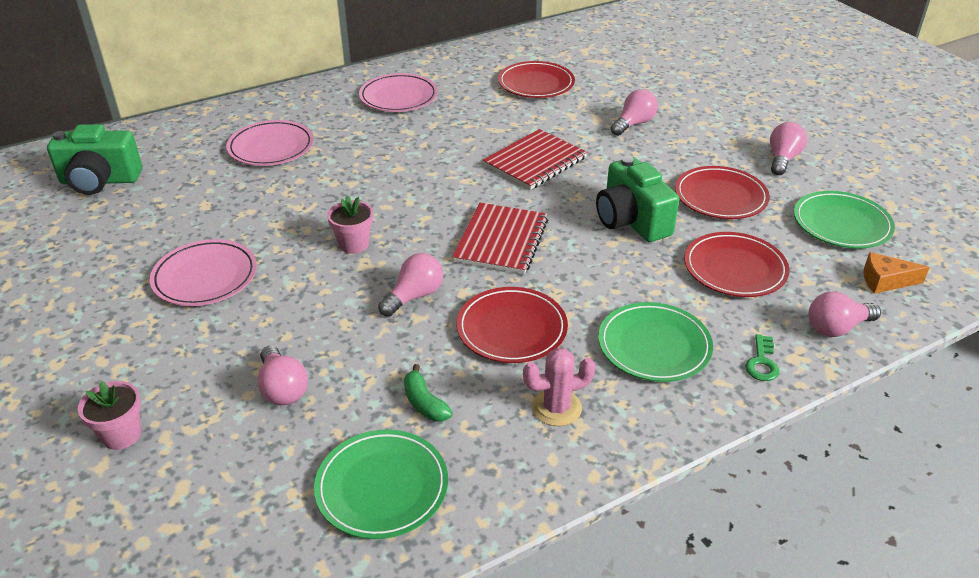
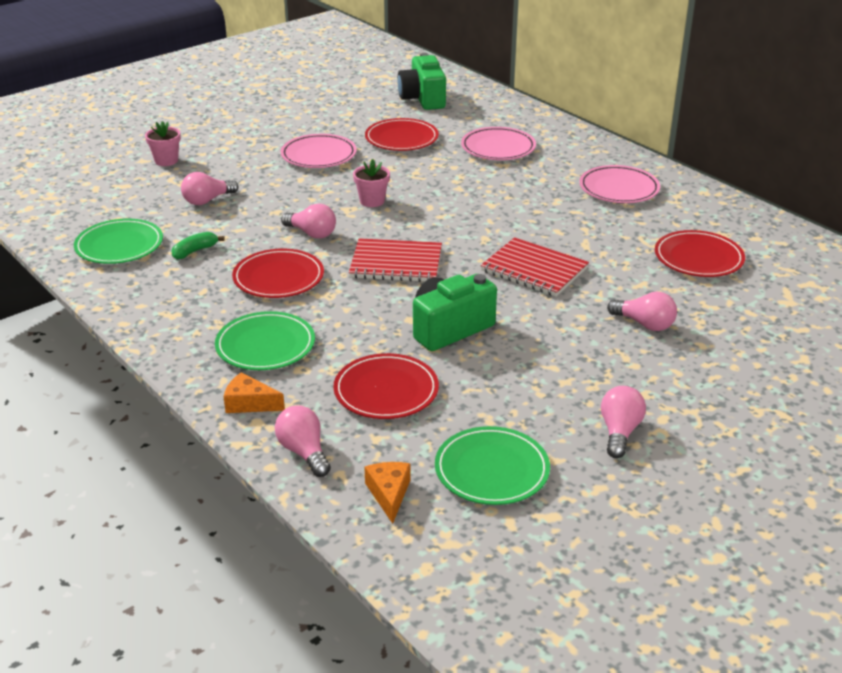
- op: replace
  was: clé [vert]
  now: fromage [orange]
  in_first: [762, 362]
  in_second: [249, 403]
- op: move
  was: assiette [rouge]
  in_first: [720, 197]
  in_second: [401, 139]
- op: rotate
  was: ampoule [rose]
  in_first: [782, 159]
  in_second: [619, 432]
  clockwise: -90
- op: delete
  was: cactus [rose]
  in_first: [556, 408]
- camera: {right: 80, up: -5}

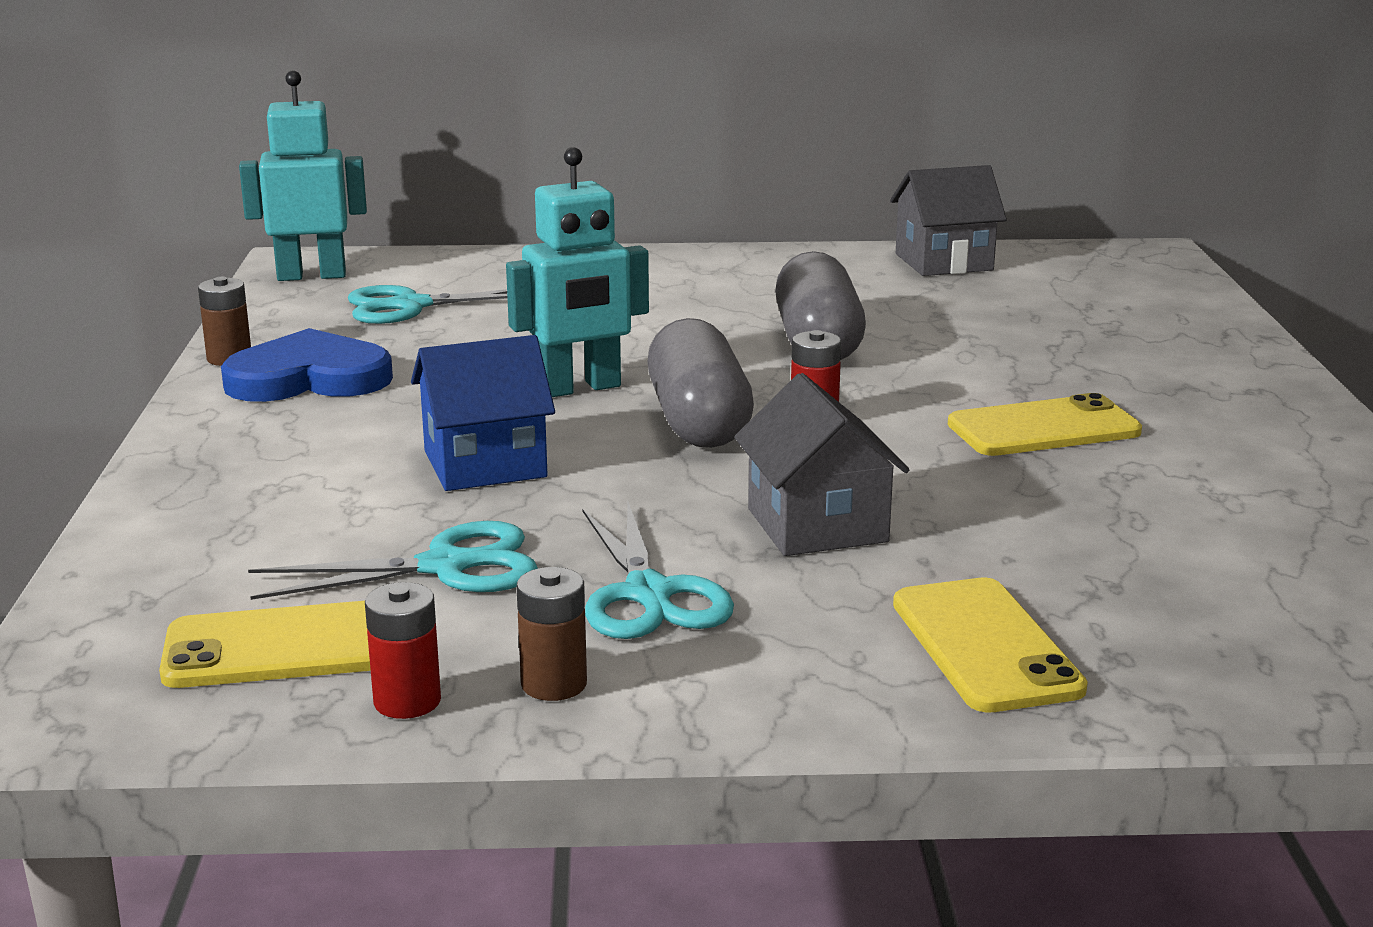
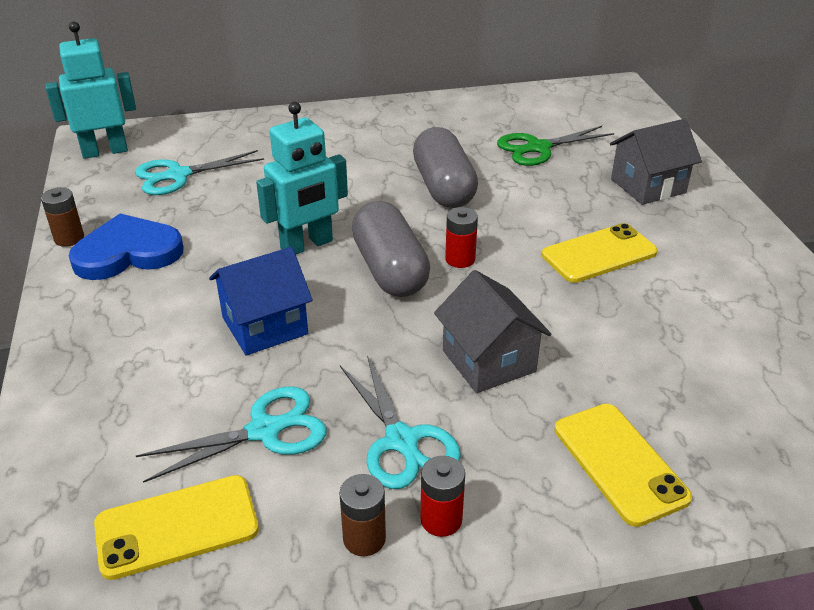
- op: move
  was: pile [rouge]
  in_first: [407, 701]
  in_second: [441, 519]
- op: insert
  now: ciseaux [vert]
  in_second: [538, 148]
- op: move
  was: maison [gris]
  in_first: [943, 262]
  in_second: [648, 186]
- camera: {right: -10, up: 15}

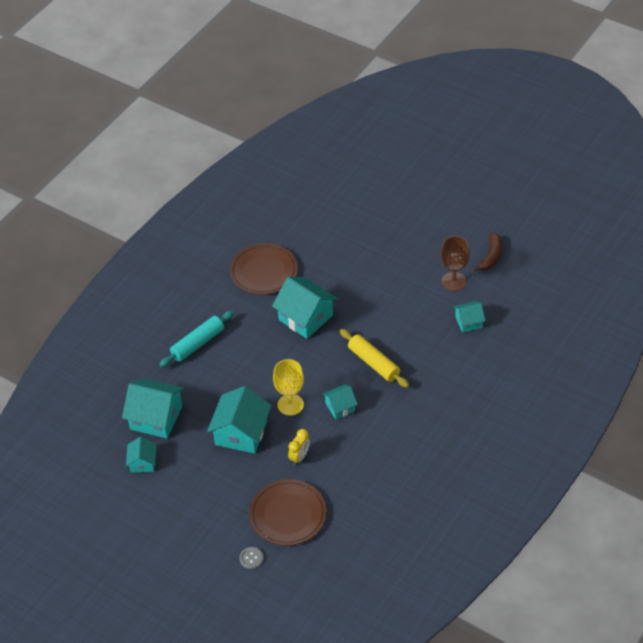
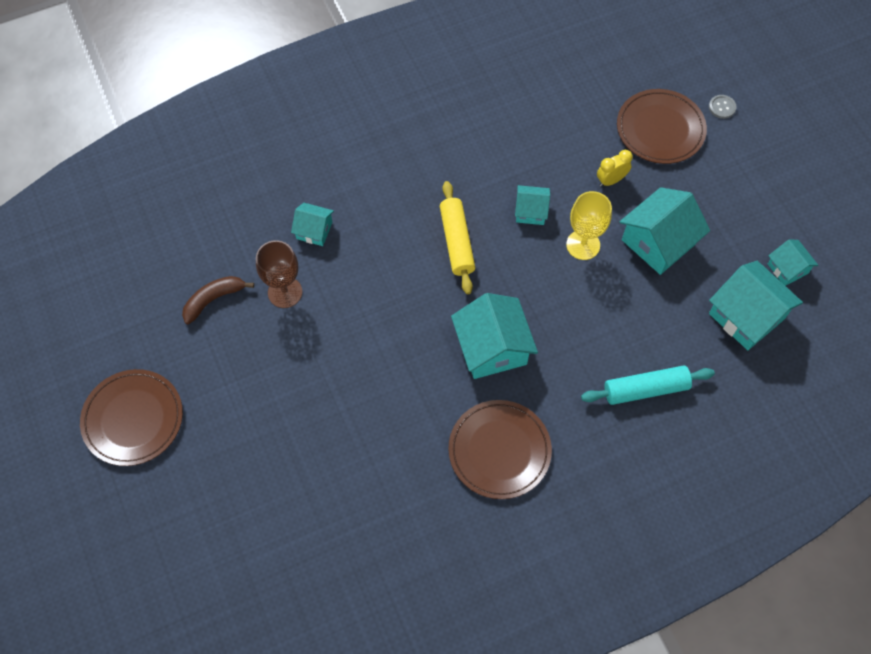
- op: insert
  now: assiette [marron]
  in_second: [133, 419]
- op: rotate
  was: maison [turquoise]
  in_first: [143, 462]
  in_second: [787, 269]
  clockwise: -60
- camera: {right: -150, up: 15}

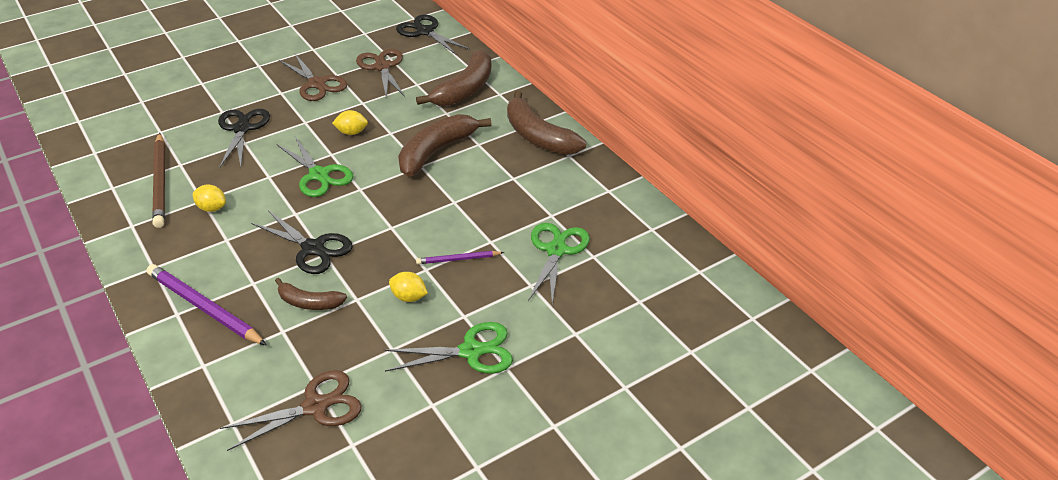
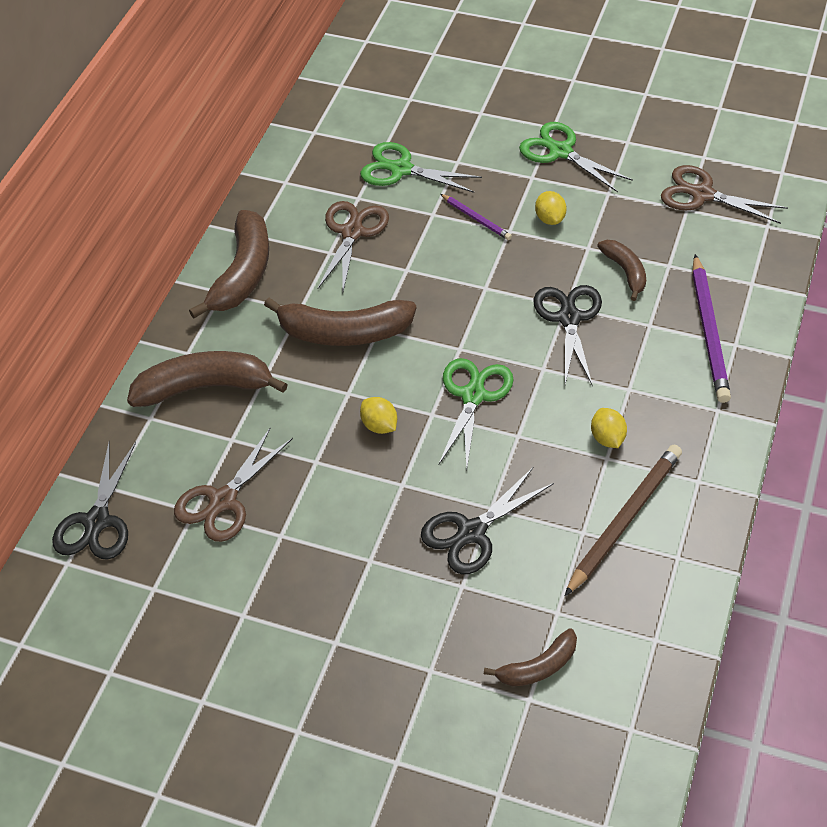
- op: move
  was: ciseaux [marron]
  in_first: [317, 84]
  in_second: [352, 232]
- op: rotate
  was: ciseaux [vert]
  in_first: [556, 250]
  in_second: [401, 169]
  clockwise: 45
- op: insert
  now: banane [marron]
  in_second: [538, 667]
- camera: {right: -125, up: 10}

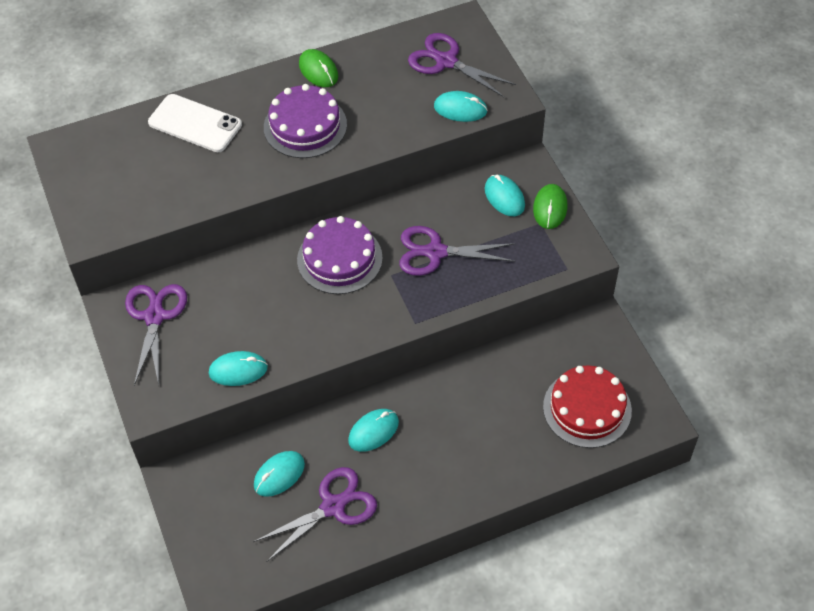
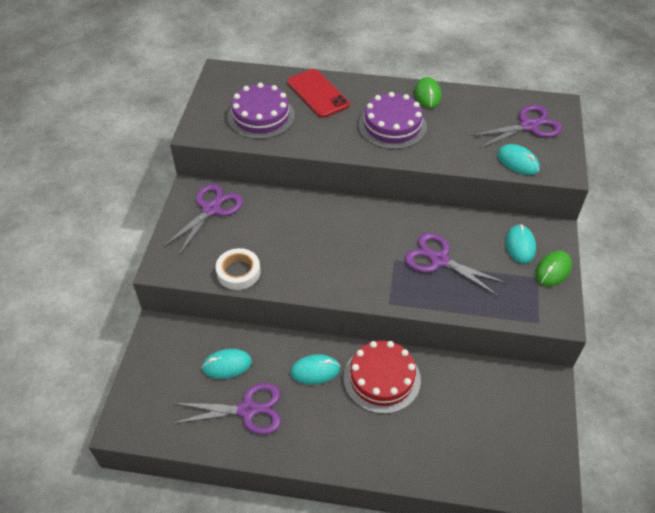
- op: replace
  was: souris [turquoise]
  now: ruban adhésif [blanc]
  in_first: [238, 370]
  in_second: [238, 272]
- op: move
  was: gâteau [violet]
  in_first: [339, 259]
  in_second: [261, 116]
- op: recolor
  was: téléphone [blanc]
  now: téléphone [rouge]
  in_first: [195, 124]
  in_second: [317, 93]
- op: move
  was: gâteau [rouge]
  in_first: [587, 408]
  in_second: [382, 378]
- op: rotate
  was: ciseaux [violet]
  in_first: [446, 61]
  in_second: [528, 126]
  clockwise: 90
- camera: {right: 30, up: -5}

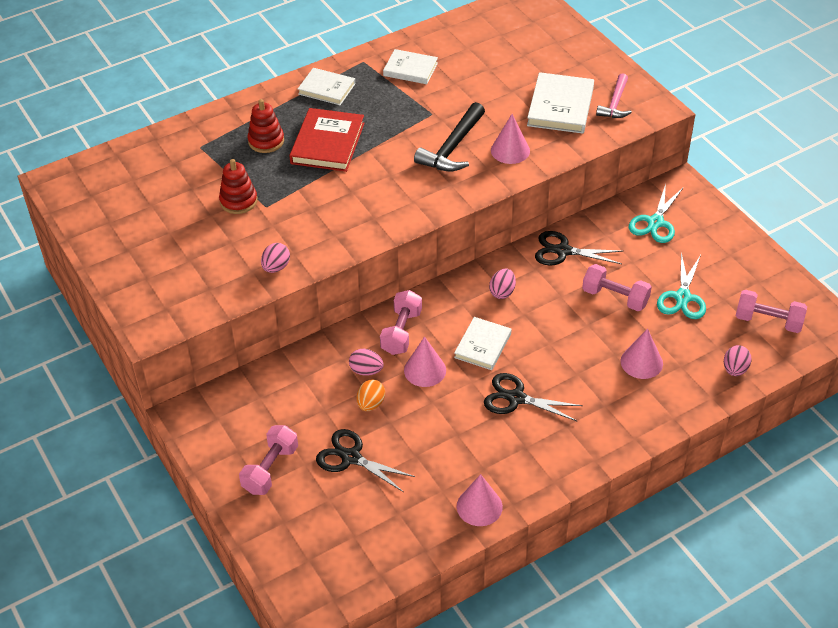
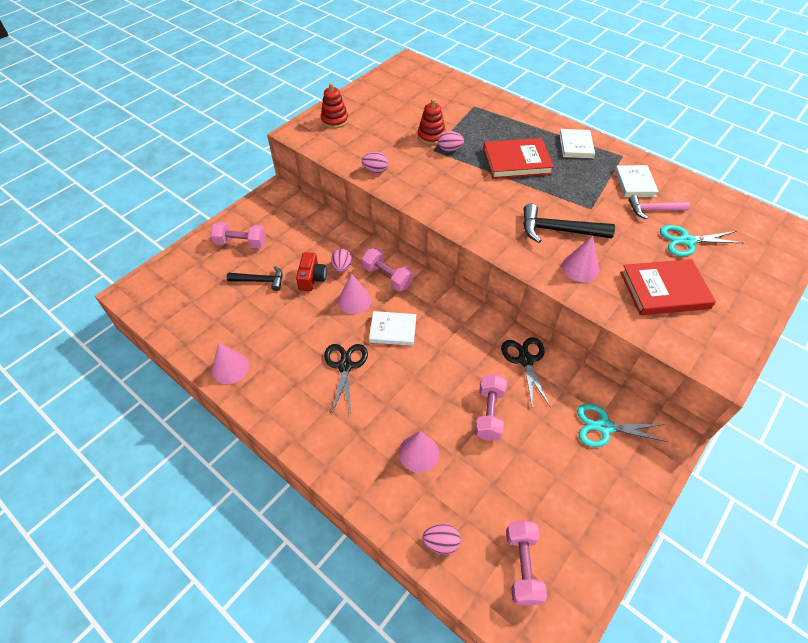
- op: replace
  was: ciseaux [noir]
  now: marteau [noir]
  in_first: [351, 457]
  in_second: [260, 281]
- op: replace
  was: œuf [orange]
  now: appareil photo [rouge]
  in_first: [371, 404]
  in_second: [312, 278]
- op: move
  was: jouet à empiler [rouge]
  in_first: [266, 141]
  in_second: [334, 120]
- op: rotate
  was: haltère [rose]
  in_first: [401, 332]
  in_second: [387, 277]
  clockwise: 45
- op: move
  was: œuf [rose]
  in_first: [502, 292]
  in_second: [449, 149]
- op: recolor
  was: livre [blanc]
  now: livre [rouge]
  in_first: [560, 106]
  in_second: [664, 290]
- op: move
  was: marteau [rose]
  in_first: [615, 103]
  in_second: [653, 210]
- op: move
  was: ciseaux [turquoise]
  in_first: [682, 297]
  in_second: [687, 241]
- camera: {right: 70, up: 5}

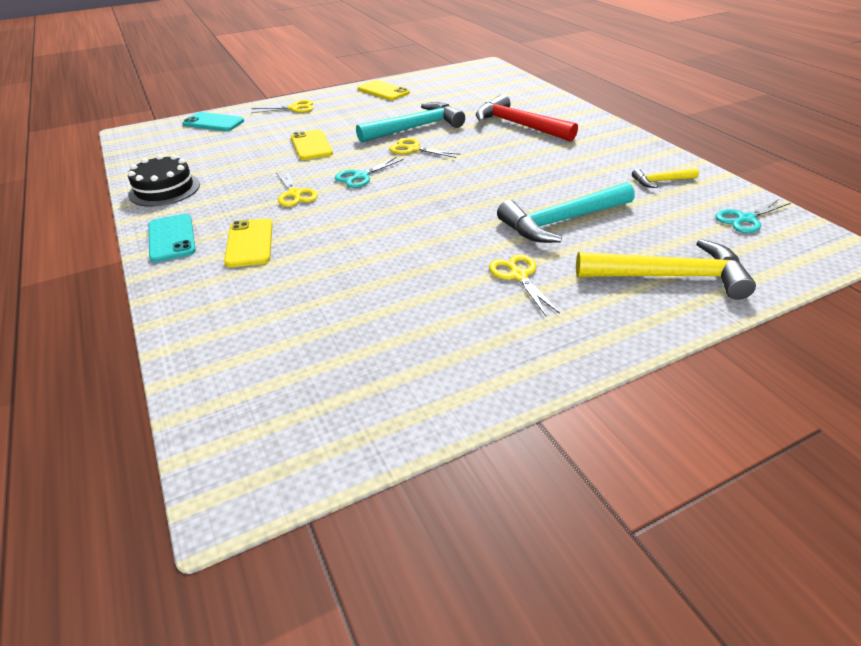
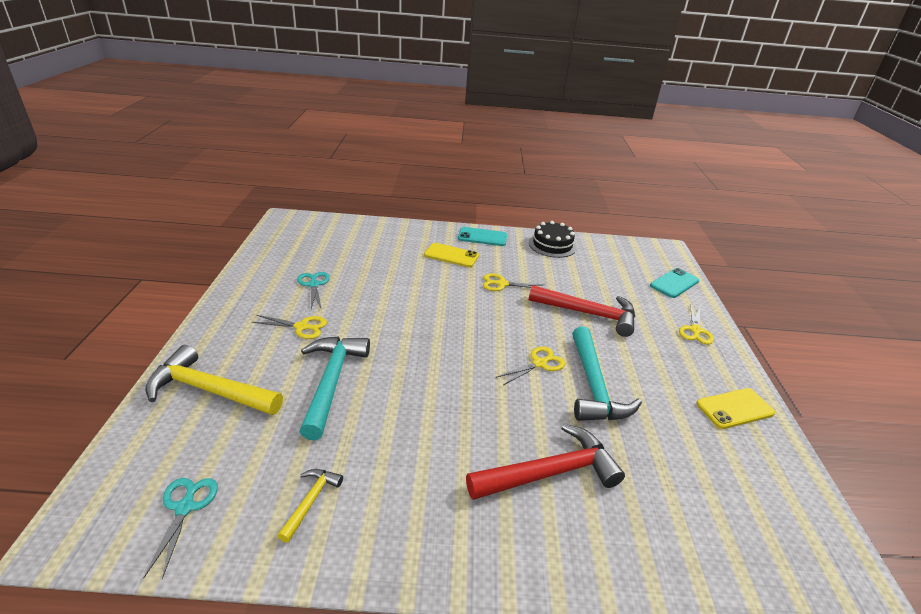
- op: rotate
  was: marteau [jaune]
  in_first: [670, 276]
  in_second: [209, 390]
  clockwise: 75
- op: move
  was: ciseaux [turquoise]
  in_first: [360, 176]
  in_second: [314, 285]
- op: replace
  was: téléphone [jaune]
  now: marteau [rouge]
  in_first: [311, 145]
  in_second: [589, 314]
- camera: {right: 115, up: -5}

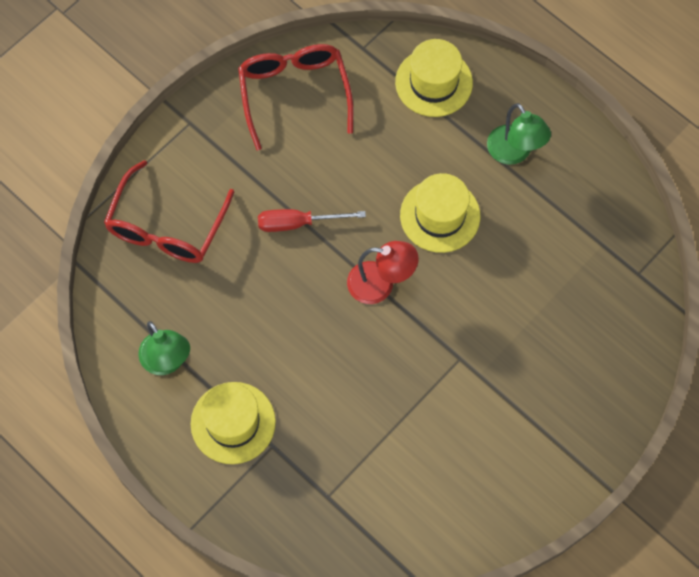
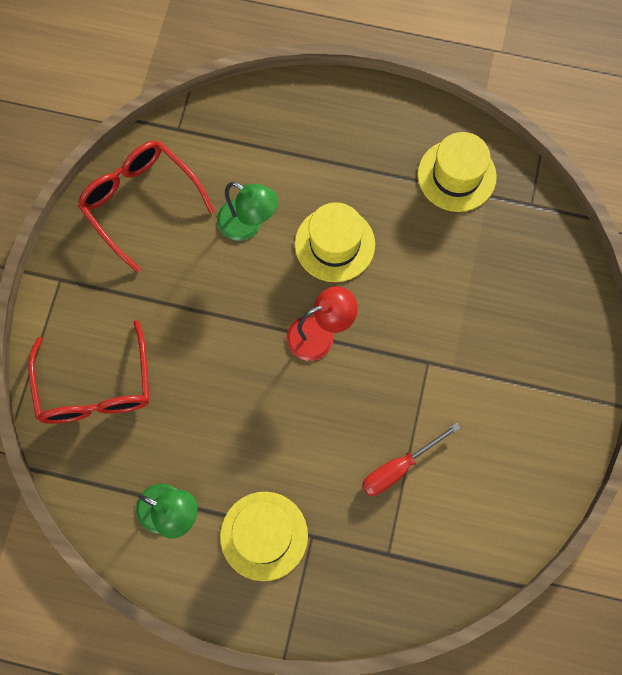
- op: move
  was: lampe [vert]
  in_first: [514, 153]
  in_second: [248, 225]
- op: move
  was: tournevis [rouge]
  in_first: [298, 223]
  in_second: [398, 467]
- op: move
  was: chapeau [jaune]
  in_first: [433, 82]
  in_second: [456, 175]
- camera: {right: -30, up: 5}

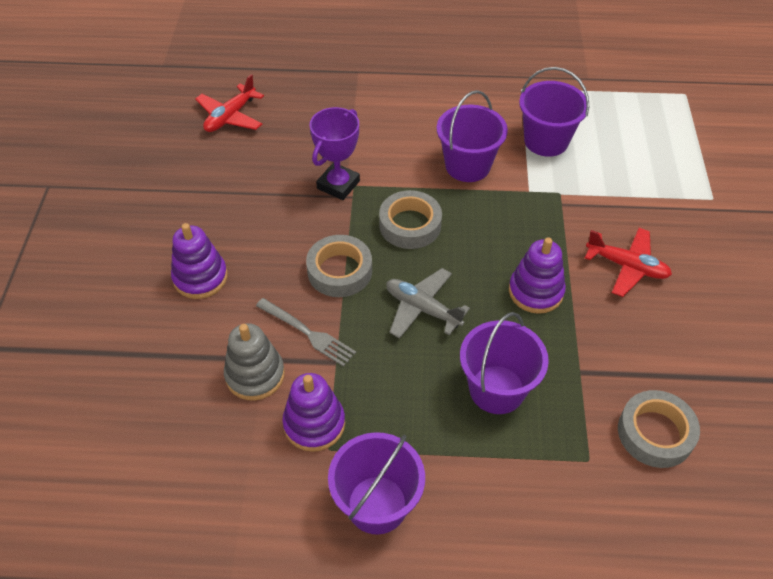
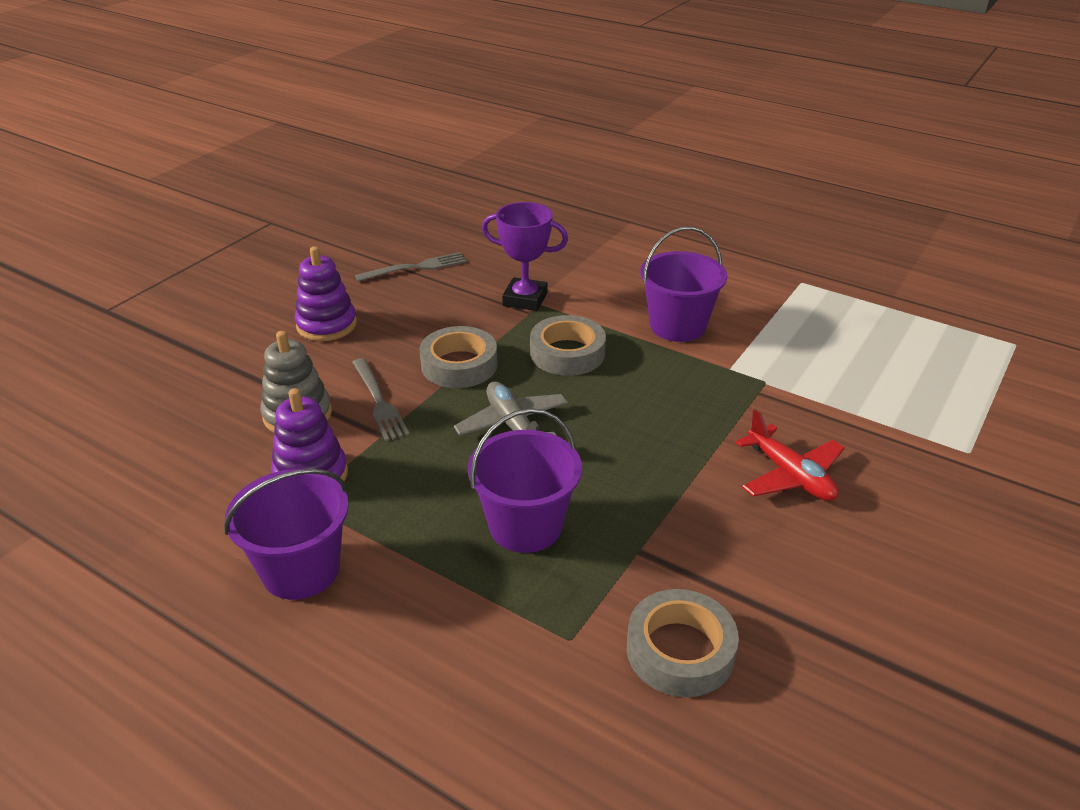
- op: insert
  now: fourchette [gris]
  in_second: [416, 267]
- op: rotate
  was: trophée [violet]
  in_first: [338, 185]
  in_second: [525, 299]
  clockwise: 45
- op: delete
  was: avion [rouge]
  in_first: [230, 117]
- op: delete
  was: jouet à empiler [violet]
  in_first: [535, 291]
- op: delete
  was: seau [violet]
  in_first: [546, 141]
- camera: {right: 30, up: -15}

